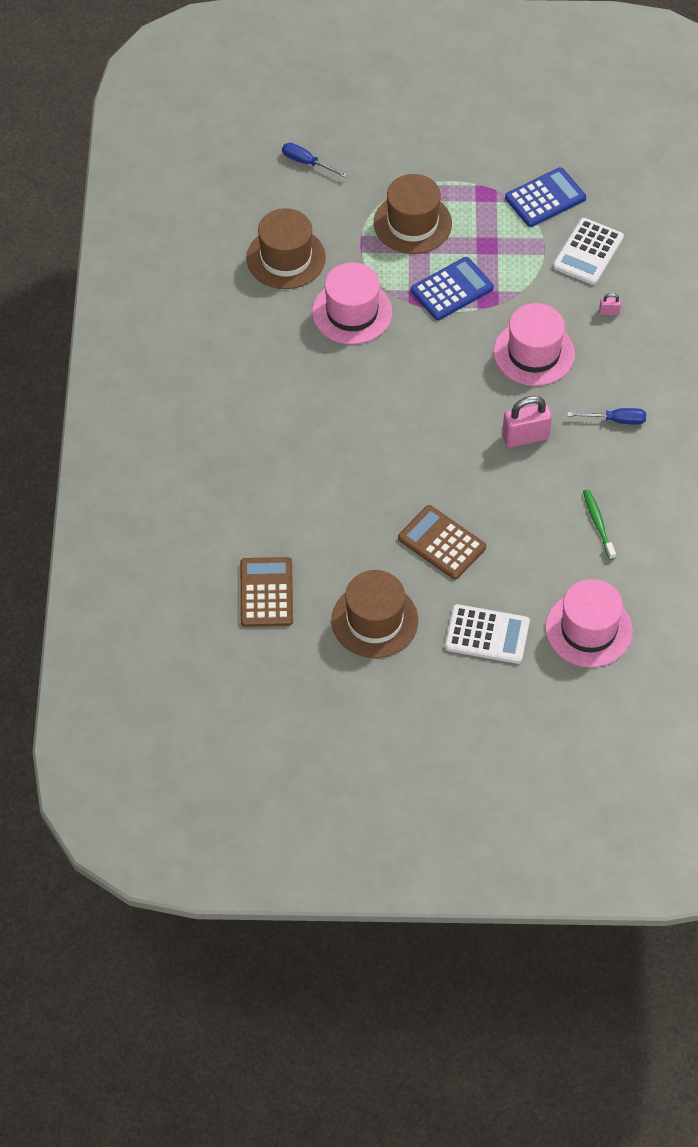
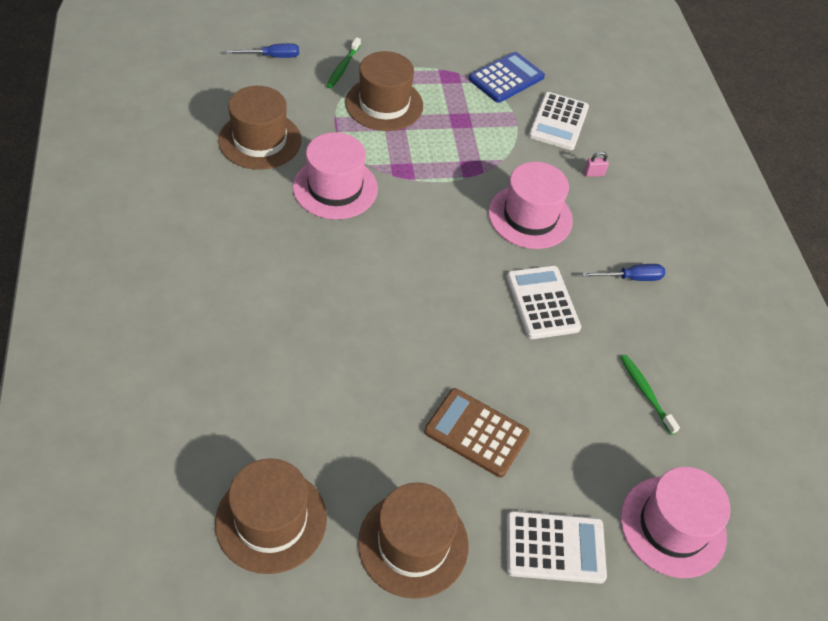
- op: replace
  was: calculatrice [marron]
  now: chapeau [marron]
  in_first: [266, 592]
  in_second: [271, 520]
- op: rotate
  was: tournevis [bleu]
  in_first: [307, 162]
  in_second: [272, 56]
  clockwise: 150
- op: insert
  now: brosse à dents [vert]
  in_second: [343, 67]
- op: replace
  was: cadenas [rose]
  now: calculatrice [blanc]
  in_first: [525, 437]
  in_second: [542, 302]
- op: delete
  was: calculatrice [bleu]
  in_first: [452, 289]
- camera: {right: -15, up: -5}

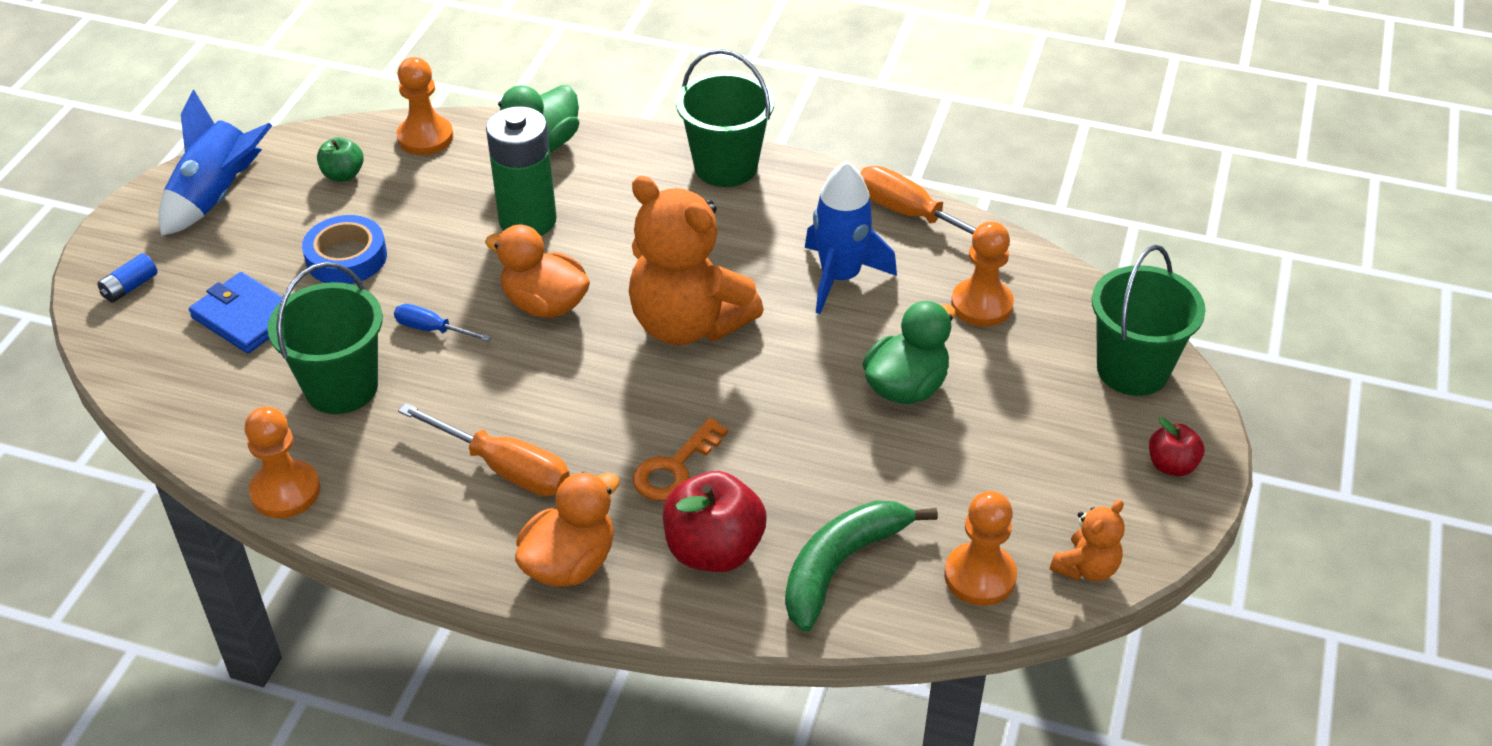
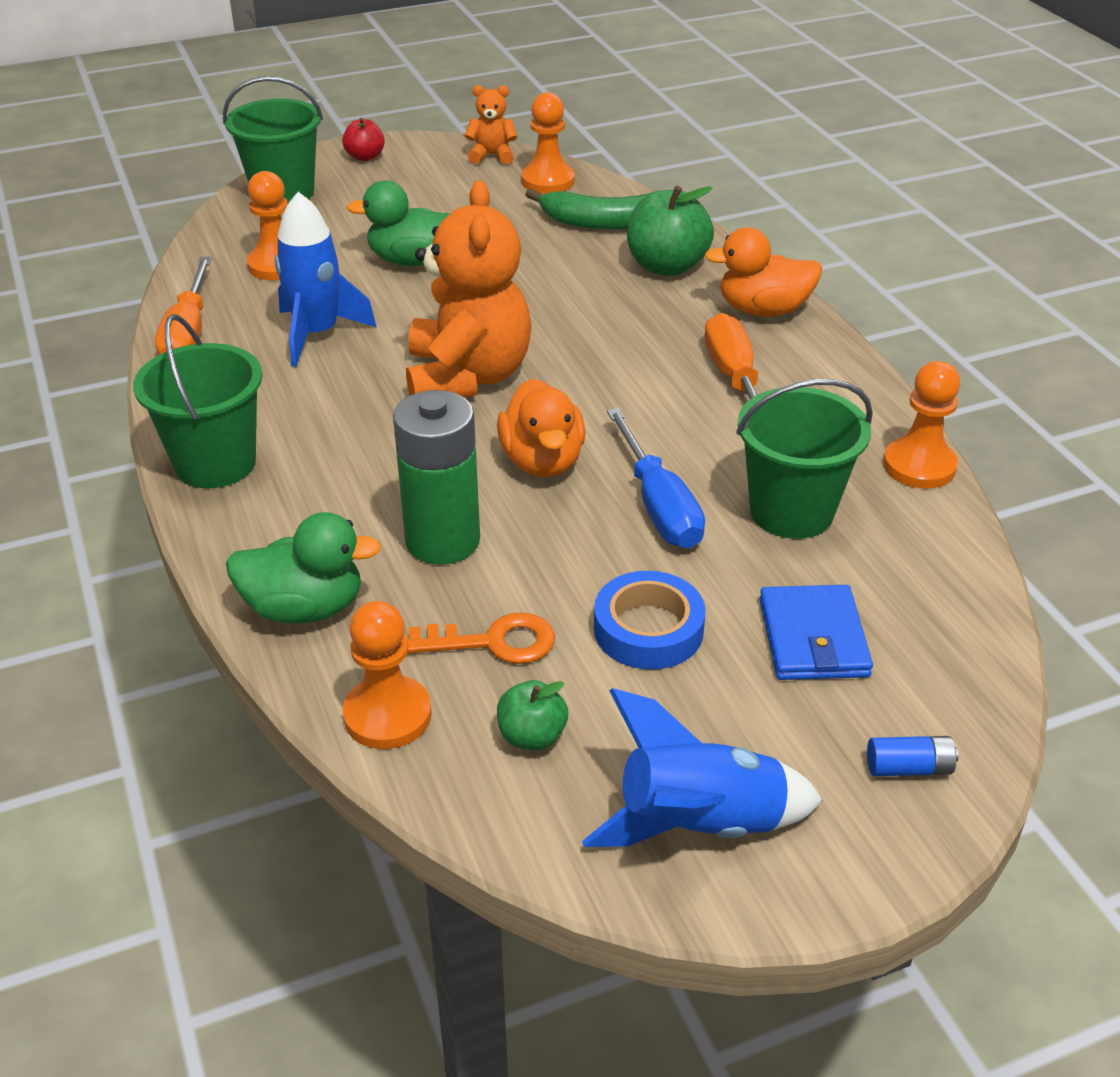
- op: move
  was: clé [orange]
  in_first: [674, 468]
  in_second: [494, 642]
- op: resize
  was: tournevis [bleu]
  in_first: [432, 329]
  in_second: [659, 505]
  ratio: 1.76
- op: recolor
  was: pomme [rouge]
  now: pomme [vert]
  in_first: [714, 550]
  in_second: [667, 266]
- camera: {right: -130, up: -5}

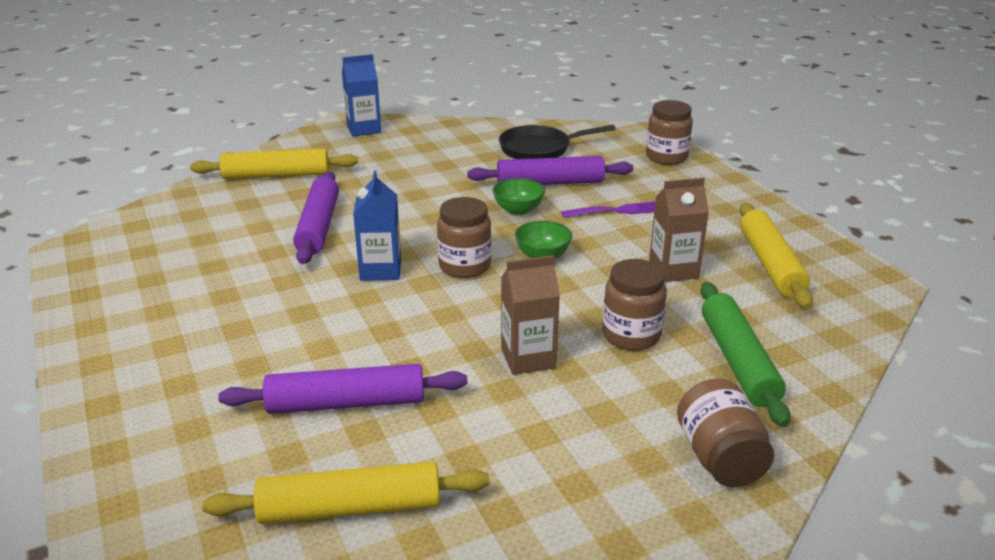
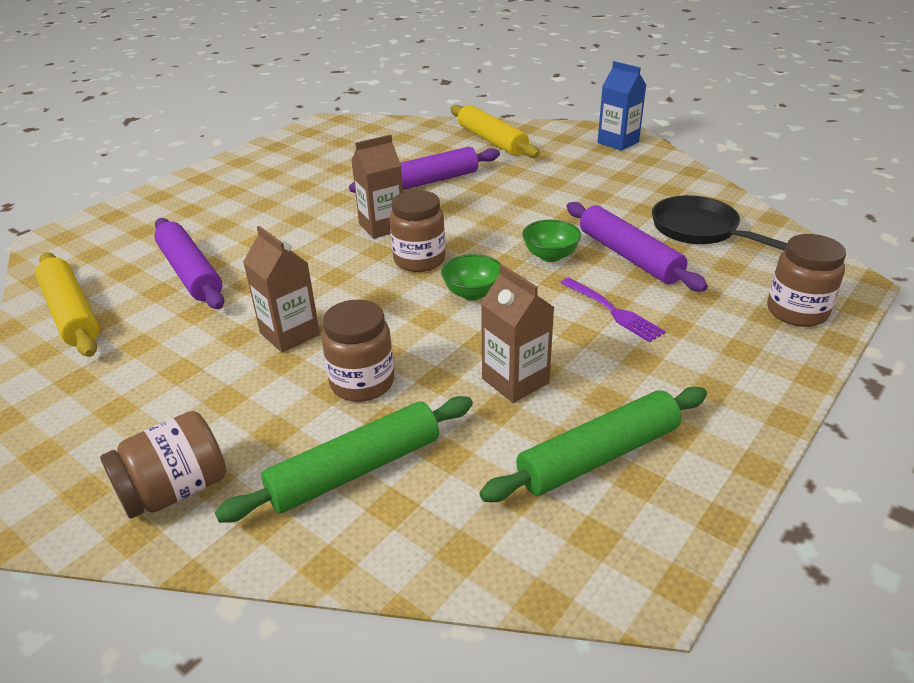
- op: recolor
  was: brique de lait [bleu]
  now: brique de lait [marron]
  in_first: [380, 270]
  in_second: [382, 227]
- op: recolor
  was: rouleau à pâtisserie [jaune]
  now: rouleau à pâtisserie [vert]
  in_first: [770, 264]
  in_second: [599, 456]
- camera: {right: 65, up: 5}

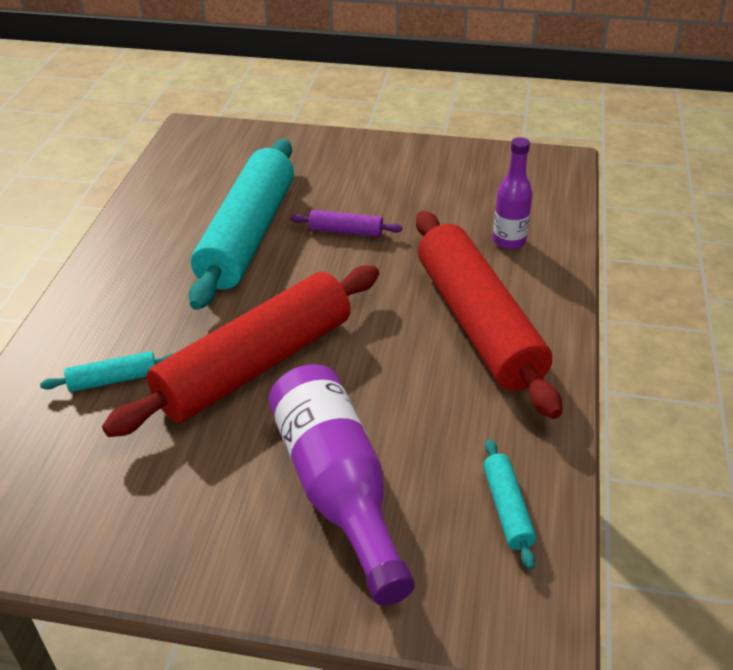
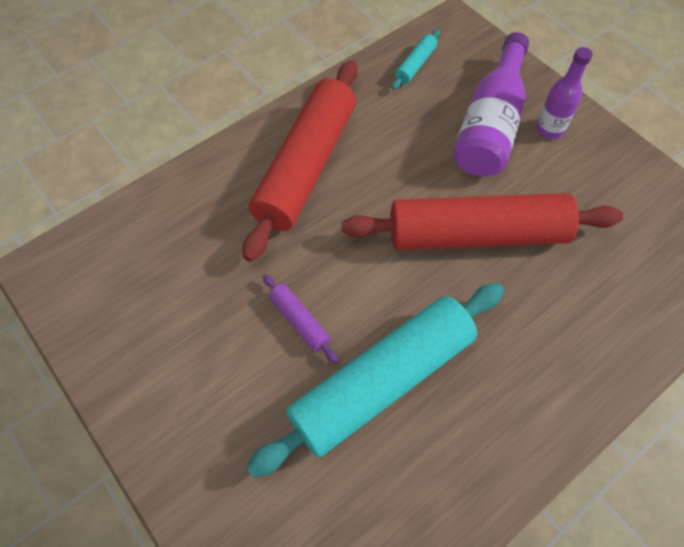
- op: move
  was: bouteille [violet]
  in_first: [509, 241]
  in_second: [549, 129]
- op: delete
  was: rouleau à pâtisserie [turquoise]
  in_first: [113, 380]
- camera: {right: -140, up: 20}

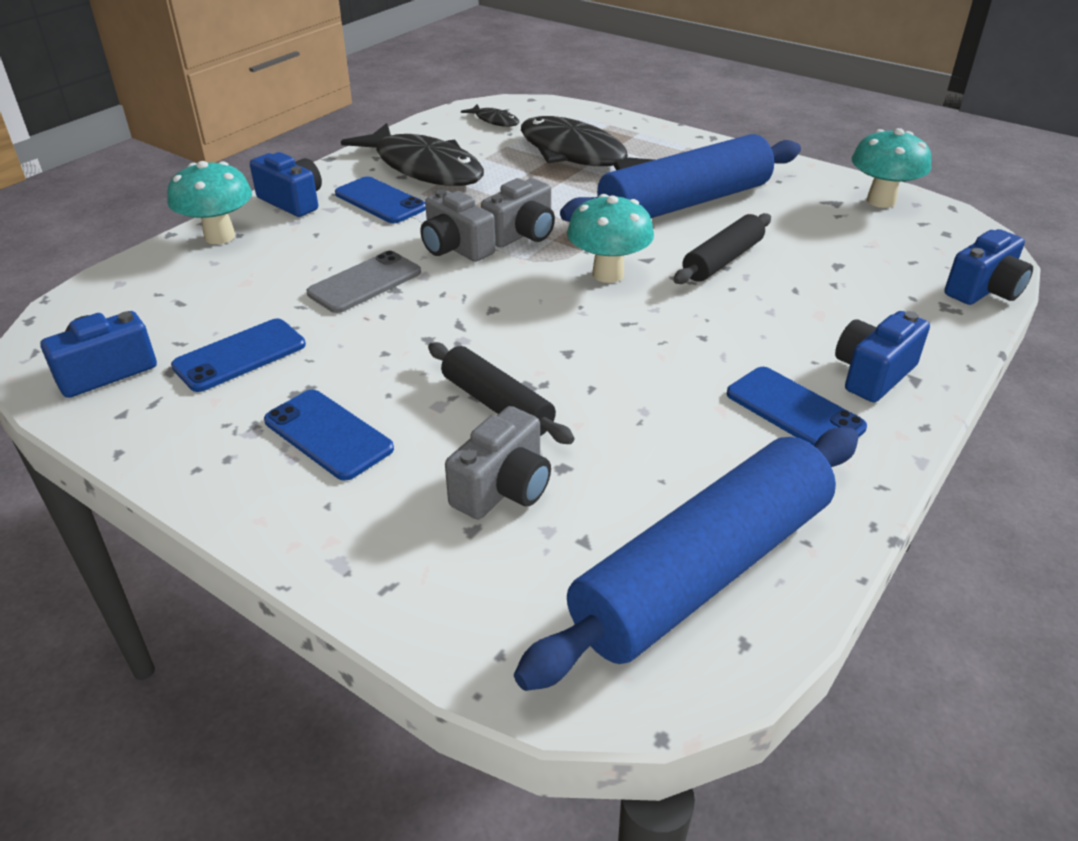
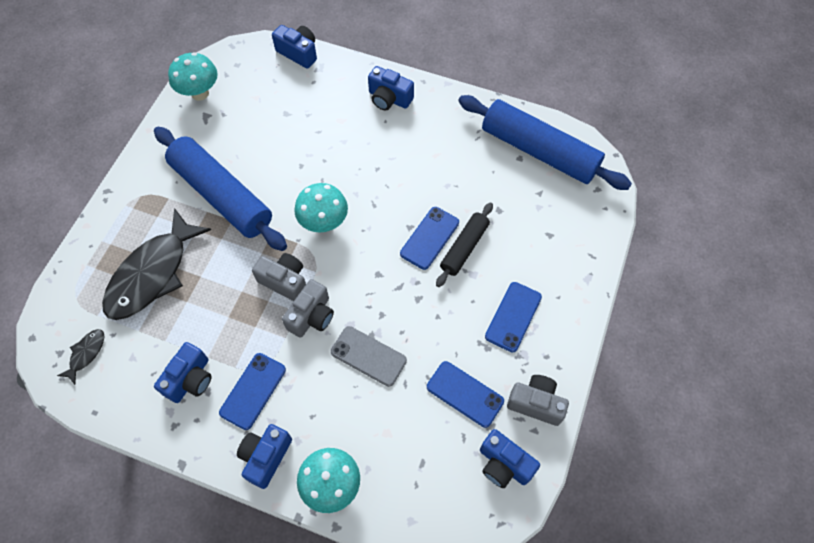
- op: replace
  was: poisson [noir]
  now: appareil photo [bleu]
  in_first: [424, 168]
  in_second: [190, 379]
- op: move
  was: téléphone [bleu]
  in_first: [794, 411]
  in_second: [429, 238]
- op: move
  was: appareil photo [gris]
  in_first: [503, 488]
  in_second: [536, 403]
- op: delete
  was: rouleau à pâtisserie [noir]
  in_first: [722, 260]
- camera: {right: -105, up: 25}

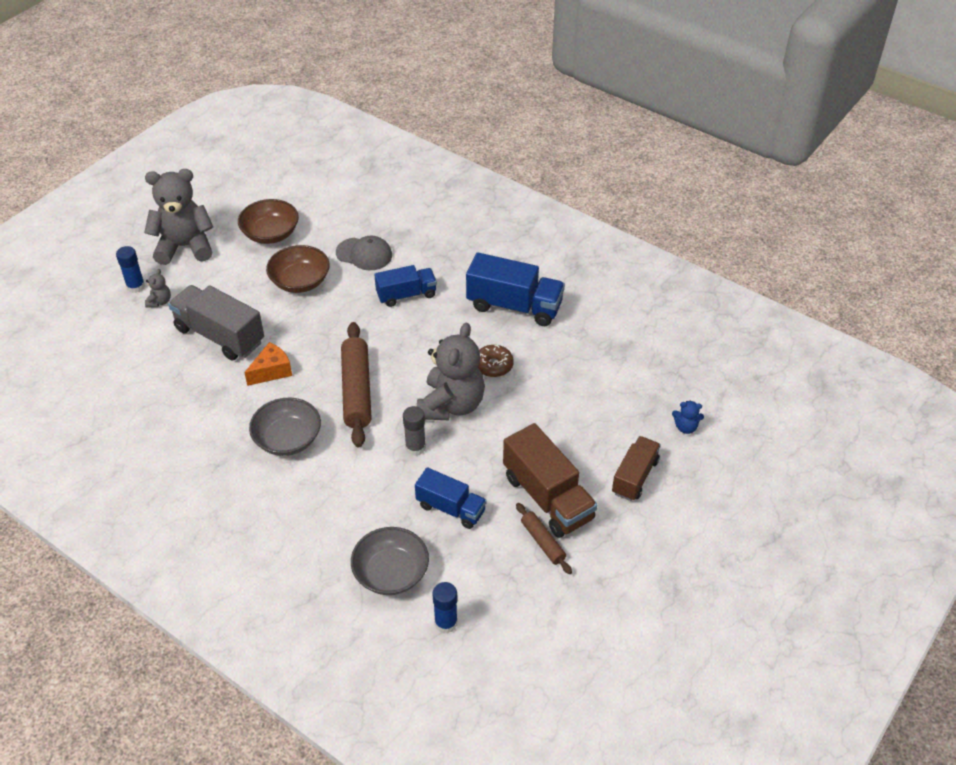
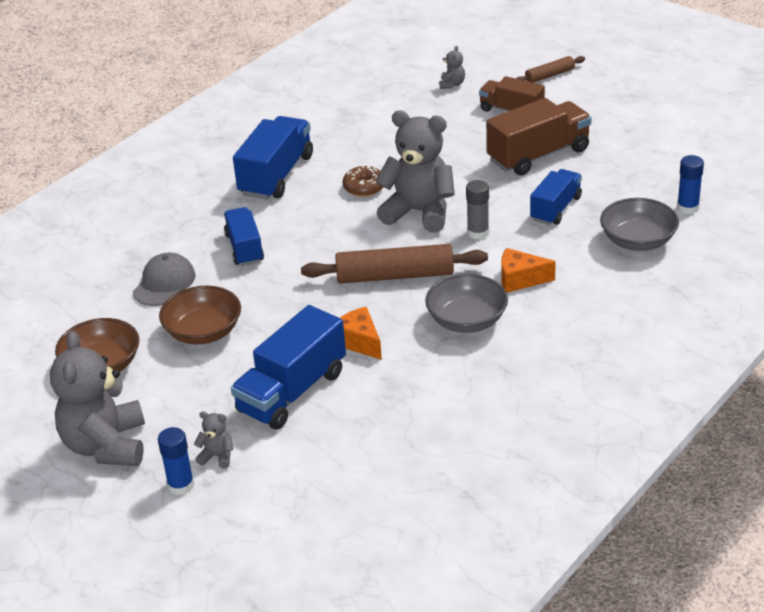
- op: recolor
  was: camion [gris]
  now: camion [bleu]
  in_first: [220, 335]
  in_second: [292, 392]
- op: recolor
  was: ours en peluche [bleu]
  now: ours en peluche [gris]
  in_first: [685, 427]
  in_second: [452, 84]
- op: insert
  now: fromage [orange]
  in_second: [520, 279]
- op: move
  was: rouleau à pâtisserie [marron]
  in_first: [543, 542]
  in_second: [549, 75]
- camera: {right: -85, up: -10}

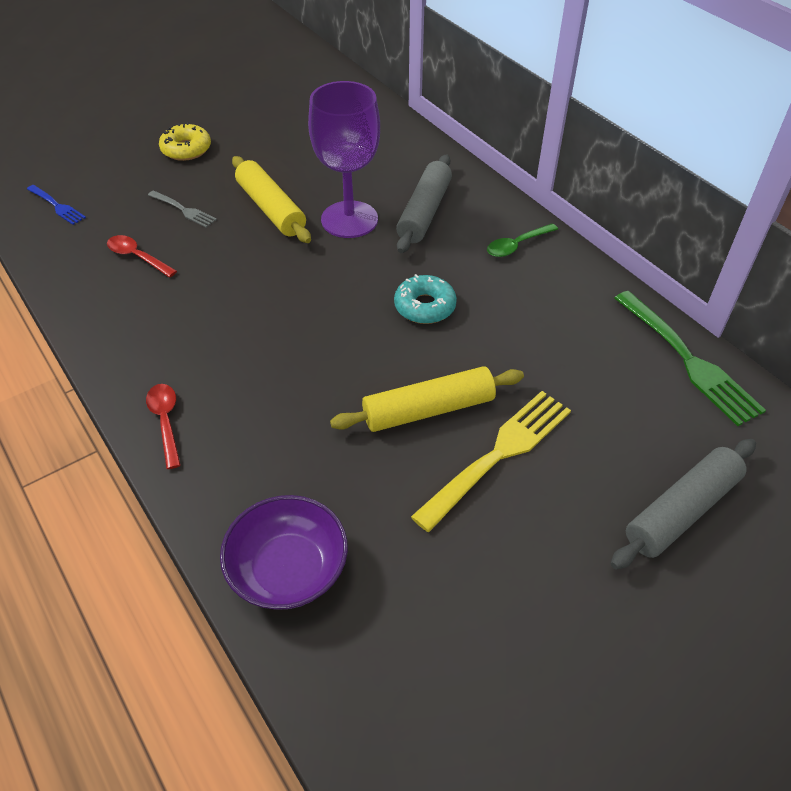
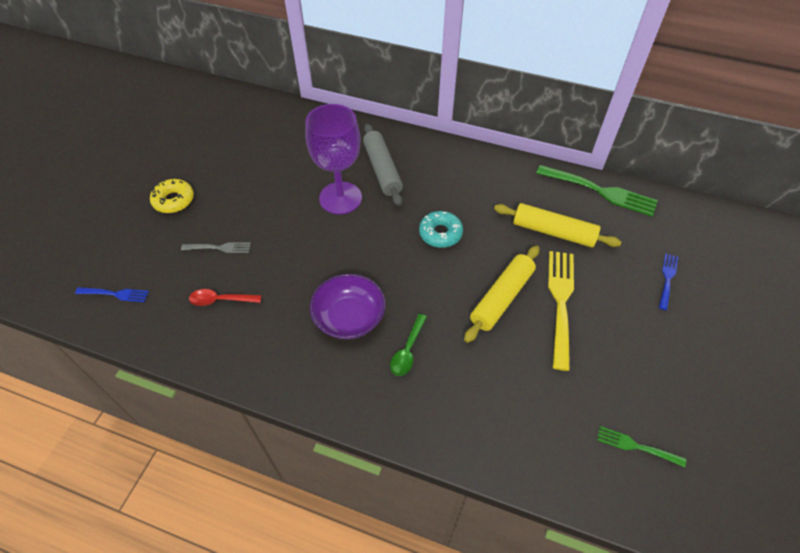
- op: move
  was: bol [violet]
  in_first: [288, 569]
  in_second: [349, 317]
- op: move
  was: cuillère [vert]
  in_first: [517, 245]
  in_second: [408, 351]
- op: move
  was: rouleau à pâtisserie [jaune]
  in_first: [271, 209]
  in_second: [553, 232]
- op: insert
  now: fourchette [vert]
  in_second: [636, 446]
- op: replace
  was: rouleau à pâtisserie [gris]
  now: fourchette [bleu]
  in_first: [681, 510]
  in_second: [667, 279]
- op: delete
  was: cuillère [rouge]
  in_first: [165, 421]
- camera: {right: -35, up: 5}

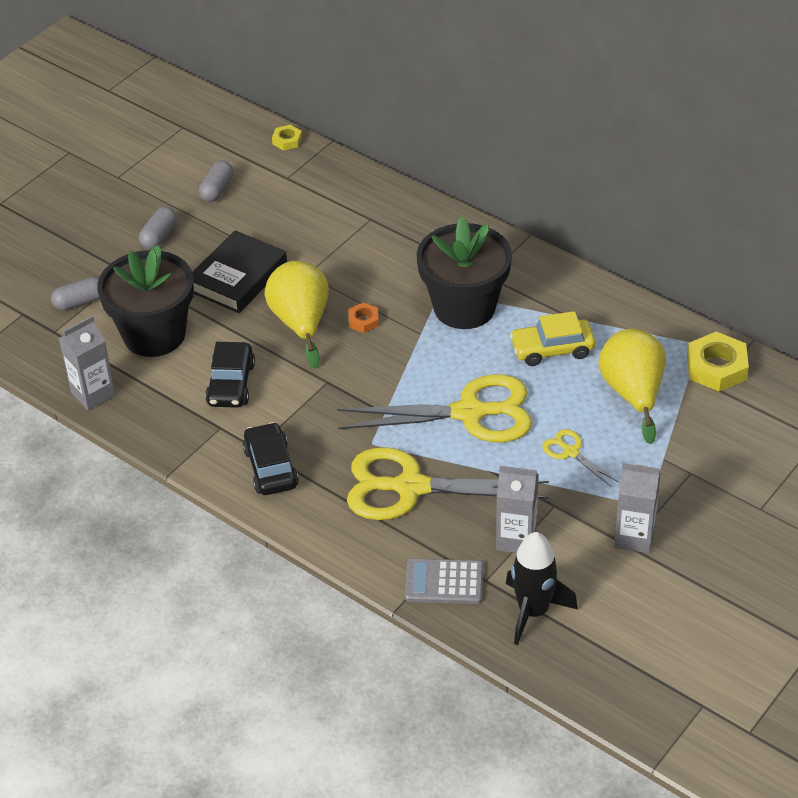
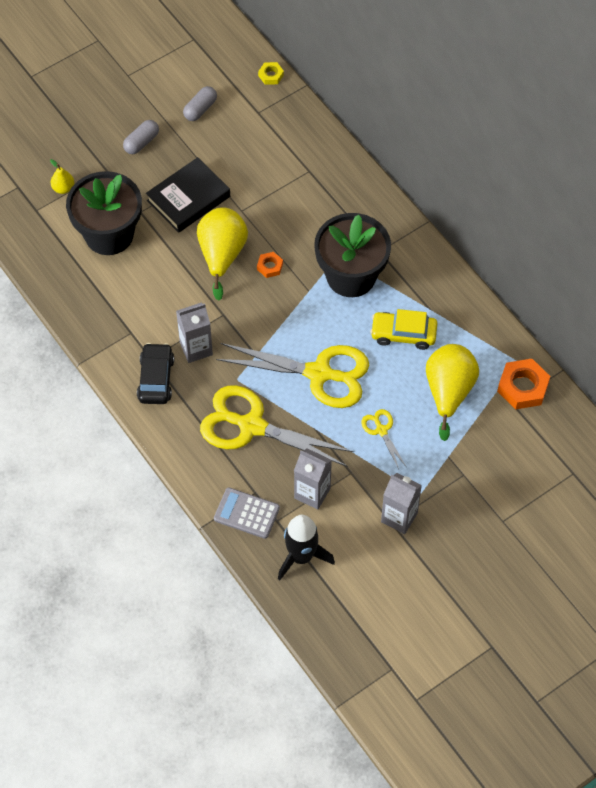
- op: replace
  was: gélule [gris]
  now: poire [jaune]
  in_first: [80, 302]
  in_second: [63, 188]
- op: move
  was: brique de lait [gris]
  in_first: [93, 394]
  in_second: [196, 348]
- op: recolor
  was: écrou [jaune]
  now: écrou [orange]
  in_first: [716, 367]
  in_second: [522, 387]
- op: delete
  was: voiture [noir]
  in_first: [231, 384]
- camera: {right: 15, up: 15}

